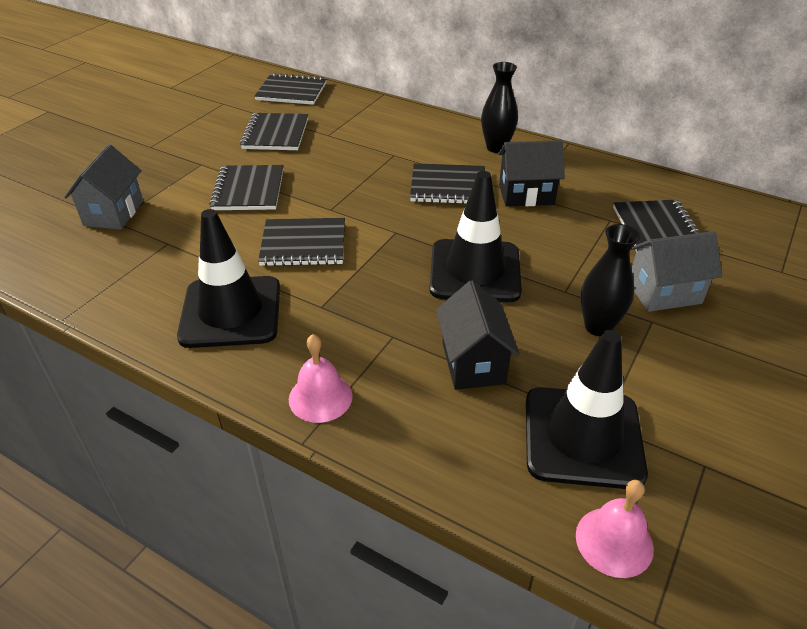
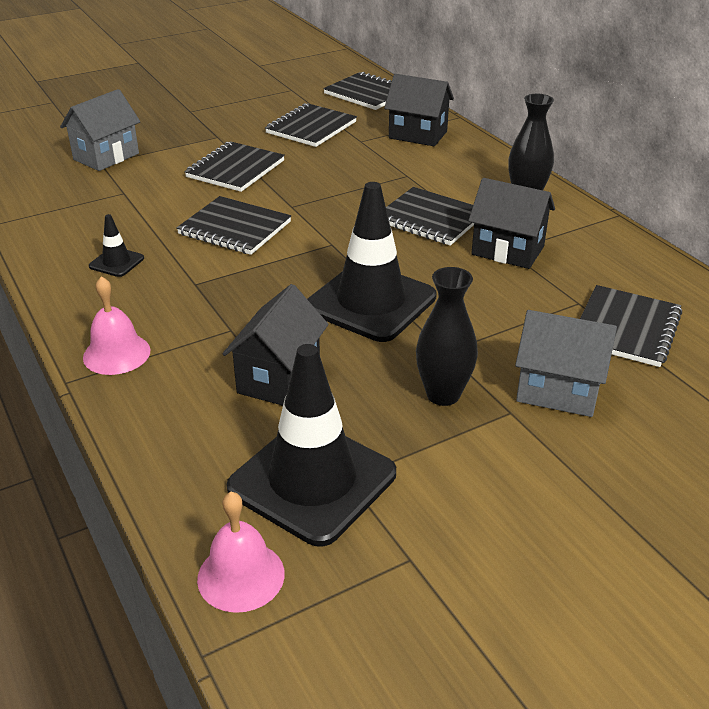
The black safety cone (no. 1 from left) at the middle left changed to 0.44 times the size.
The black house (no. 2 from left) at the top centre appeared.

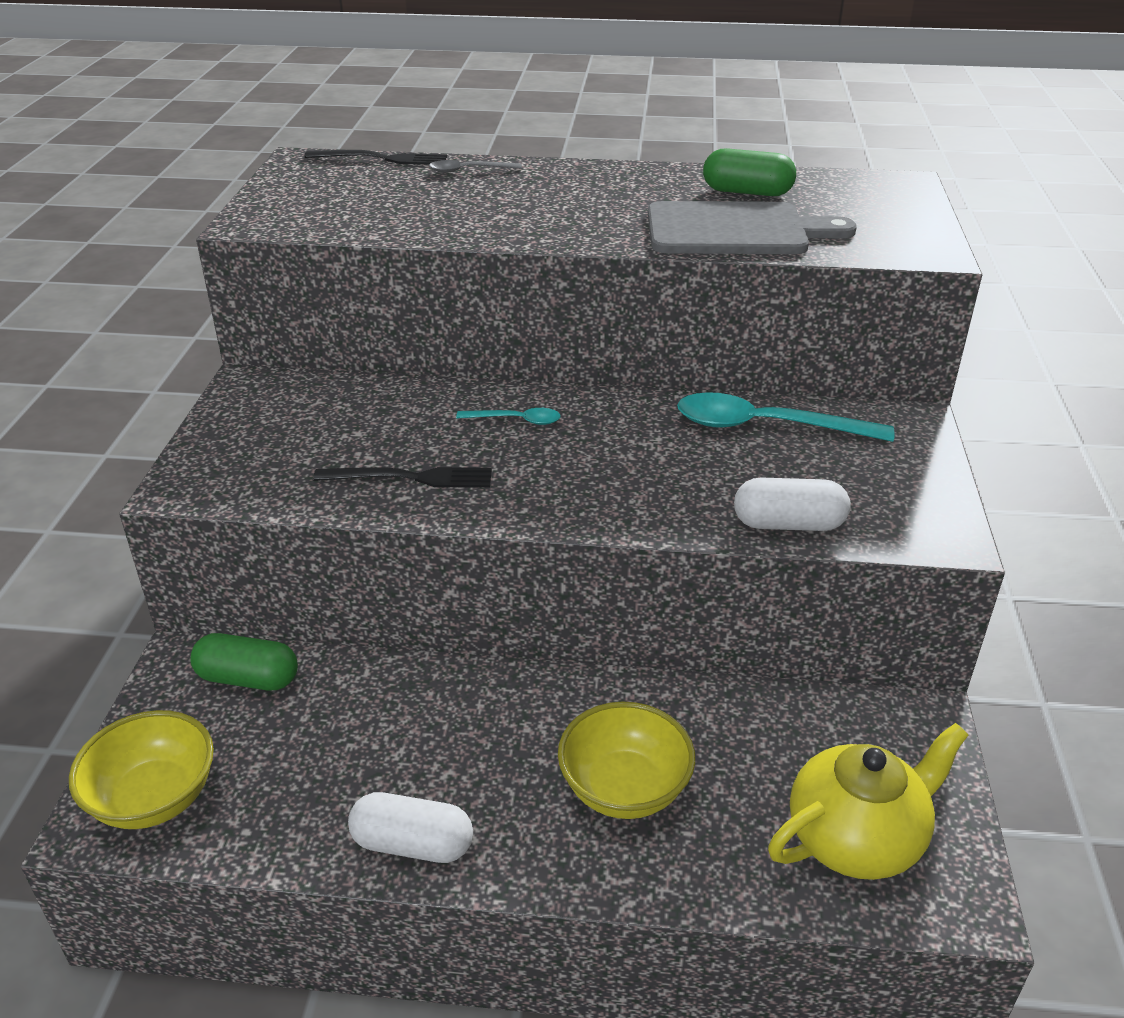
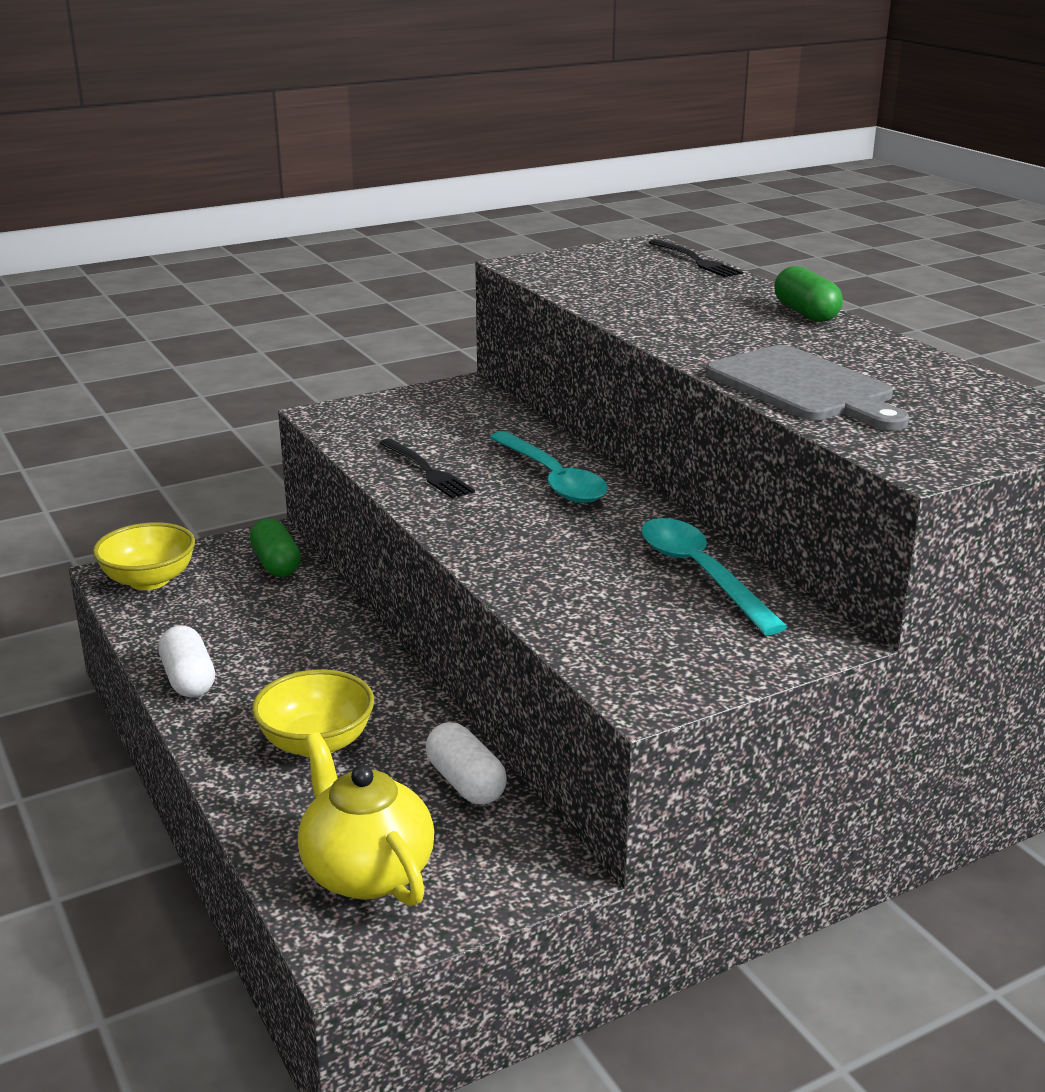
The bright yellow teapot at the bottom right turned 150 degrees counterclockwise.
The white pill shape (no. 2 from left) moved from the middle right to the bottom centre.
The aqua teaspoon (no. 1 from left) at the centre changed to 2.02 times the size.
The emerald pill shape (no. 2 from left) moved from the top centre to the top right.
The ash-grey teaspoon at the top centre disappeared.

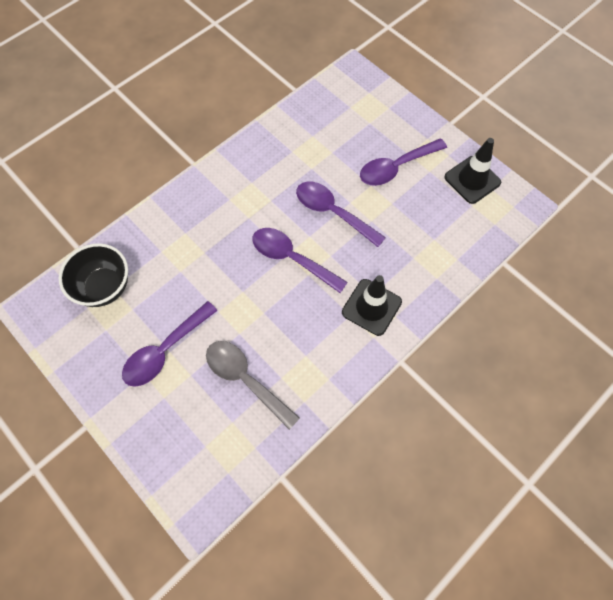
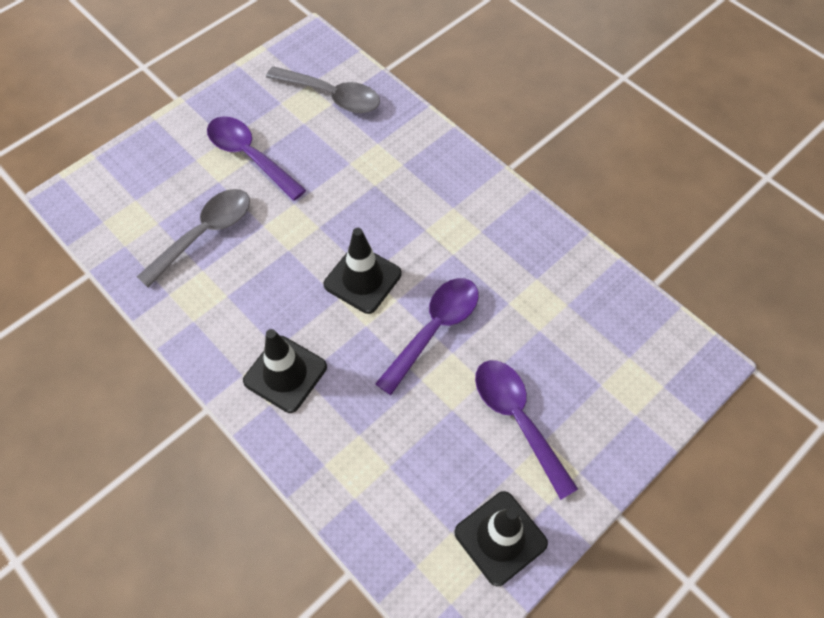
The black serving bowl at the middle left was replaced by the ash-grey teaspoon (no. 2 from left) at the top centre.
The violet teaspoon (no. 2 from left) at the centre was replaced by the black safety cone (no. 2 from left) at the centre.

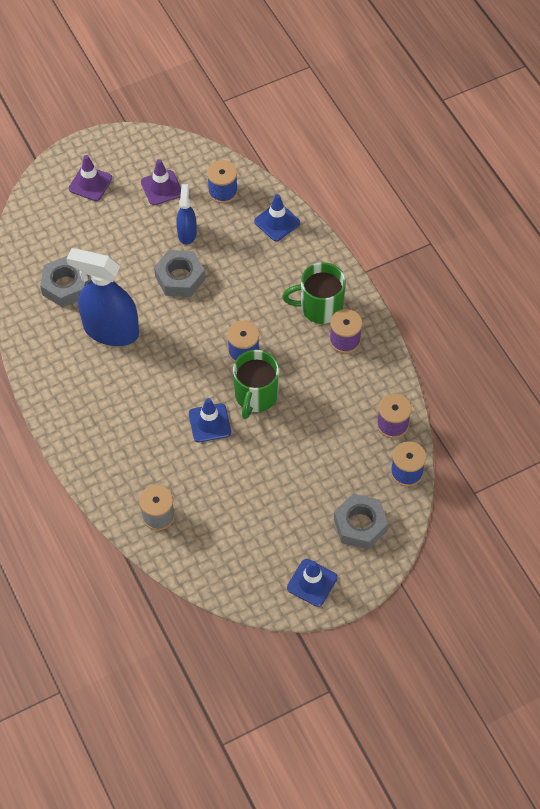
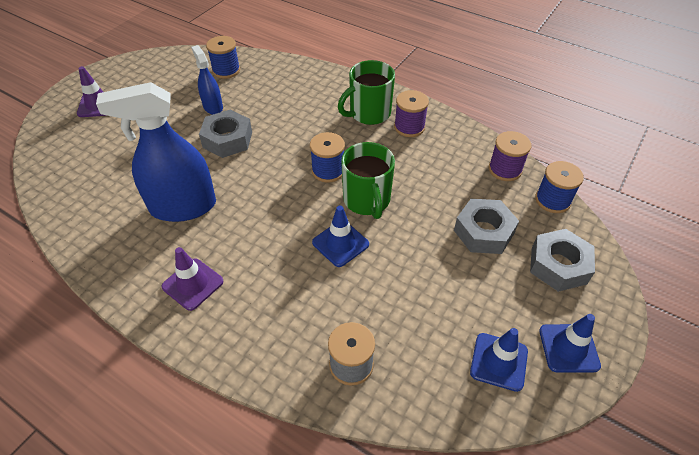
The violet safety cone (no. 2 from left) moved from the top left to the middle left.
The ash-grey hexagon nut (no. 1 from left in the first image) moved from the middle left to the middle right.
The blue safety cone (no. 2 from left) moved from the top centre to the bottom right.

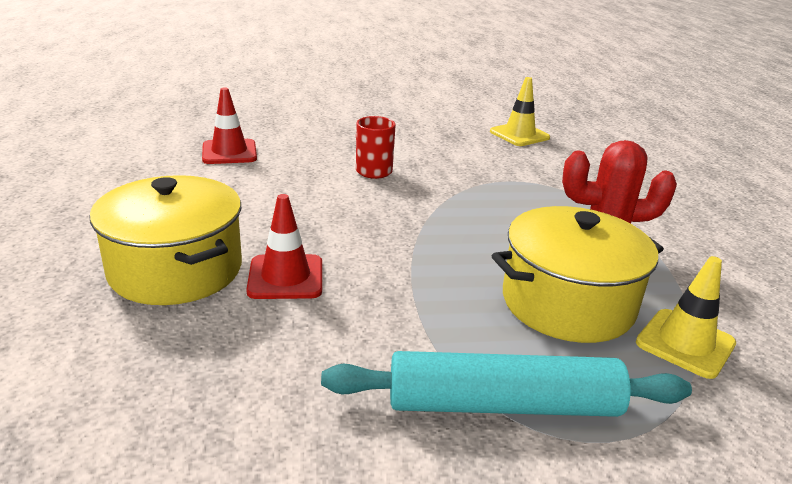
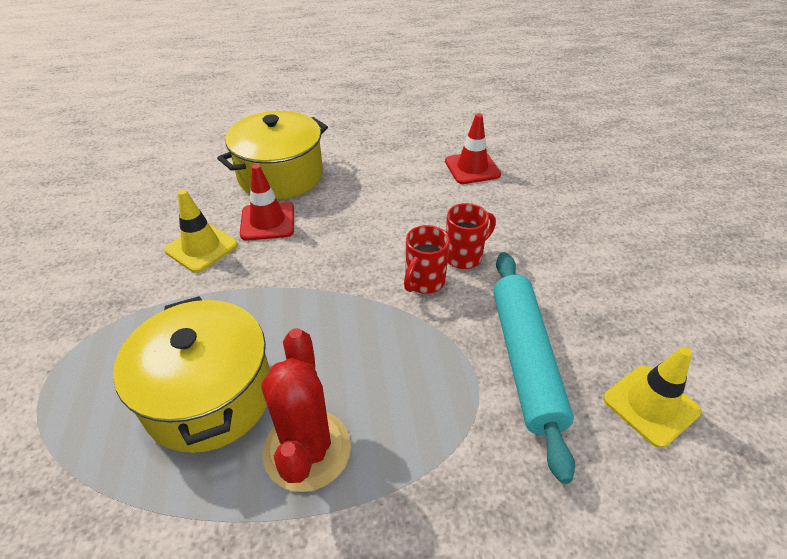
The bright yellow safety cone (no. 2 from left in the first image) moved from the middle right to the middle left.
The crimson coffee mug (no. 1 from left) at the centre appeared.
The aqua pastry roller moved from the bottom centre to the middle right.

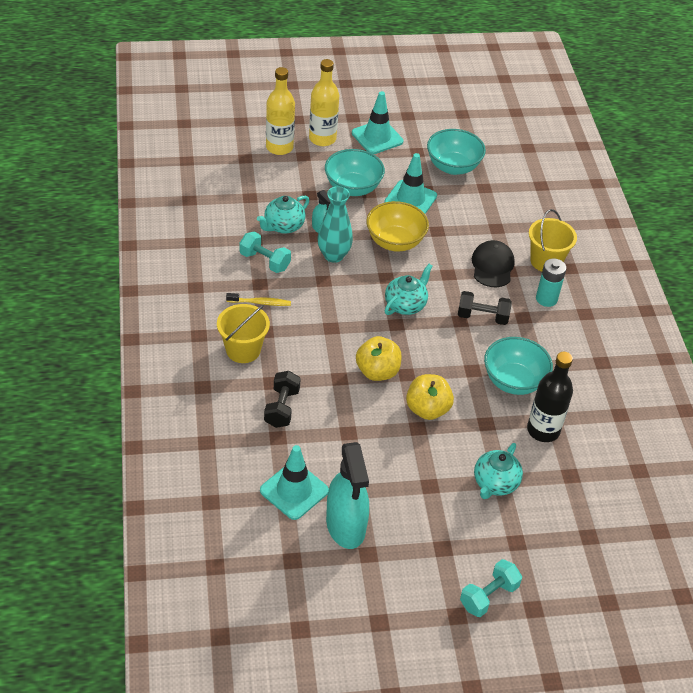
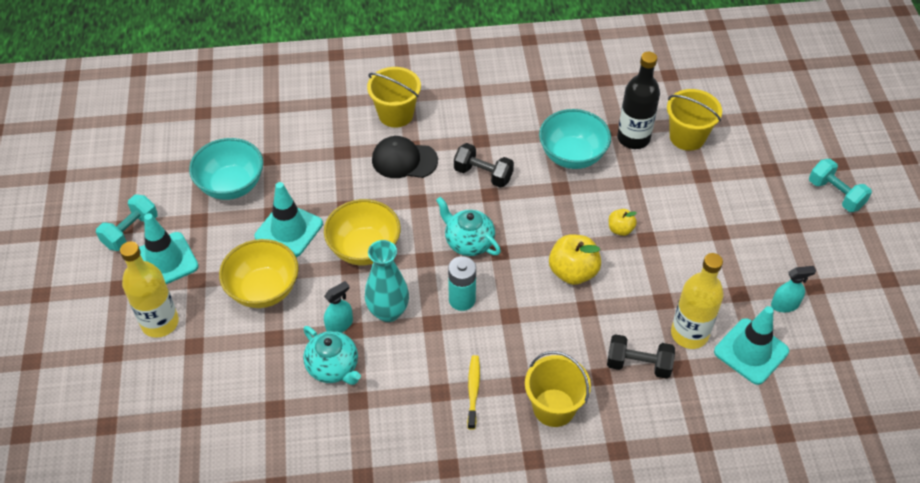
The aqua free weight (no. 1 from left) moved from the centre to the middle left.
The aqua serving bowl (no. 1 from left) at the top centre became the bright yellow serving bowl (no. 1 from left) at the middle left.
The aqua AA battery moved from the middle right to the centre.
The black free weight (no. 2 from left in the first image) at the middle right turned 75 degrees counterclockwise.
The bright yellow apple (no. 2 from left) at the centre changed to 0.56 times the size.
The bright yellow pail (no. 3 from left) at the top right appeared.
The bright yellow flask (no. 1 from left in the first image) moved from the top centre to the middle right.
The aqua spray cleaner (no. 2 from left) at the bottom centre changed to 0.48 times the size.
The aqua teapot (no. 3 from left) at the bottom right disappeared.

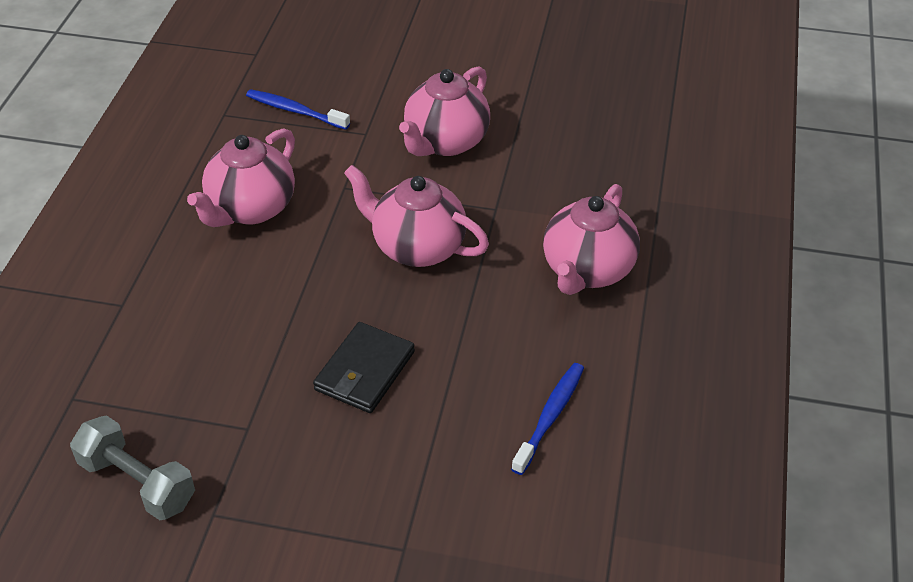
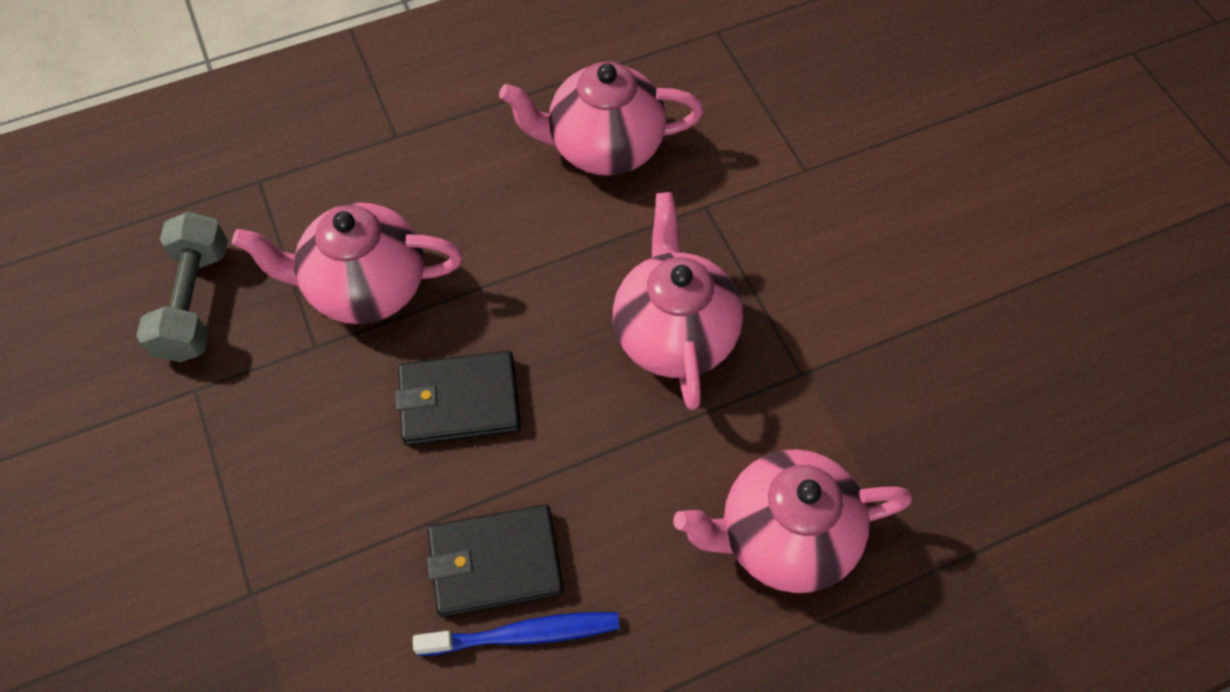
The pink teapot (no. 3 from left in the first image) moved from the top centre to the middle left.
The black card wallet (no. 2 from left) at the bottom centre appeared.
The blue tooth brush (no. 1 from left) at the top left disappeared.

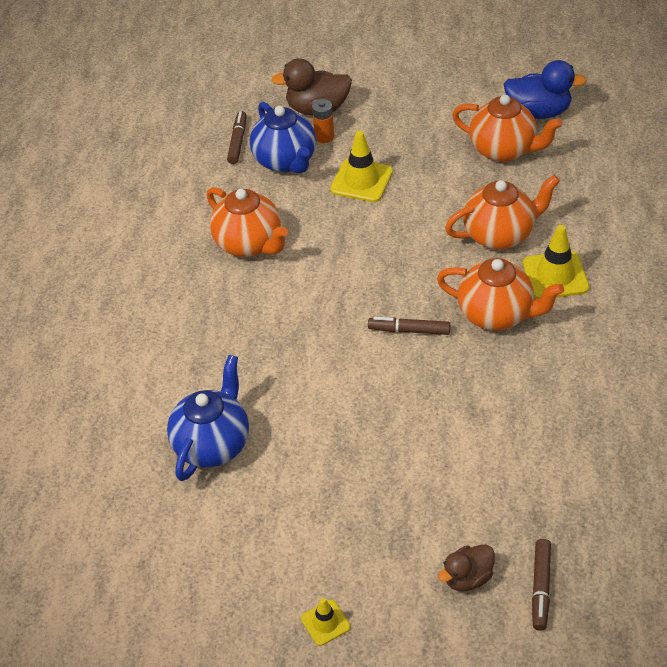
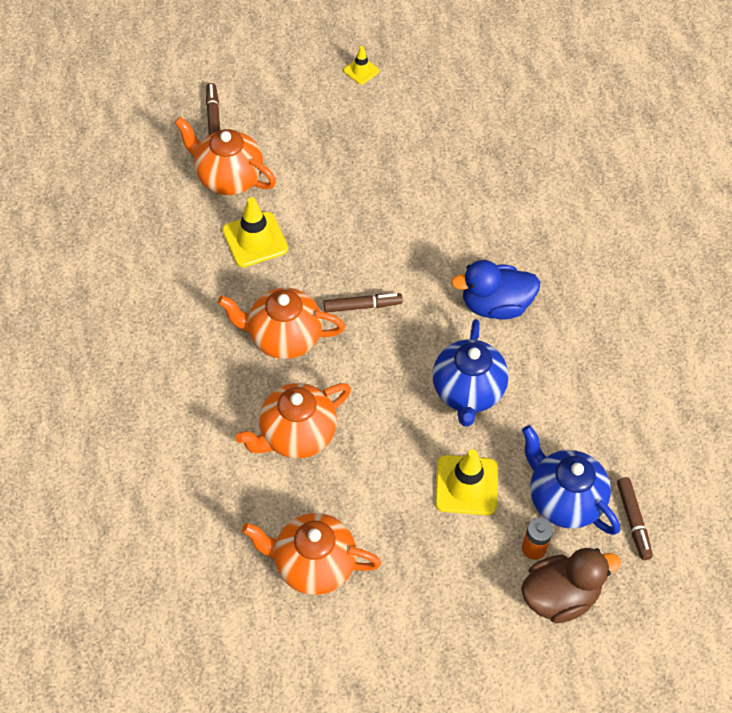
The bright orange teapot (no. 1 from left) moved from the top centre to the top left.
The bright yellow safety cone (no. 3 from left in the first image) moved from the middle right to the top centre.
The blue teapot (no. 1 from left) moved from the middle left to the centre.
The blue duck moved from the top right to the middle right.
The russet duck (no. 2 from left) at the bottom right disappeared.

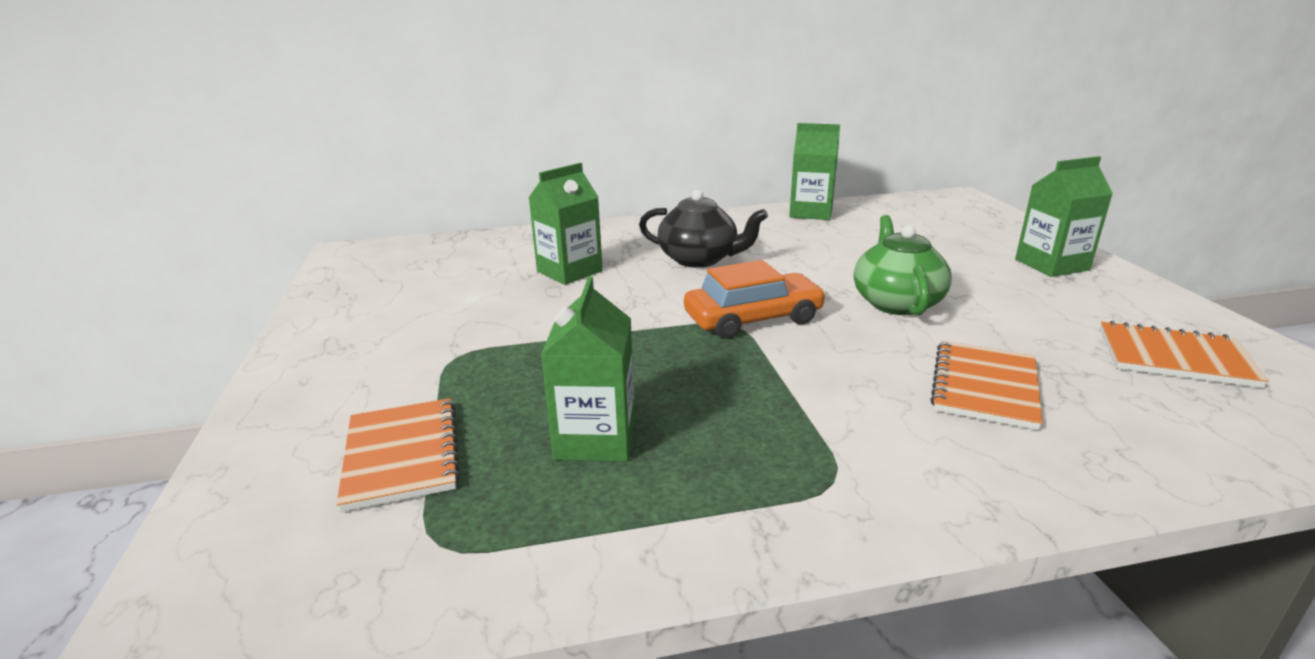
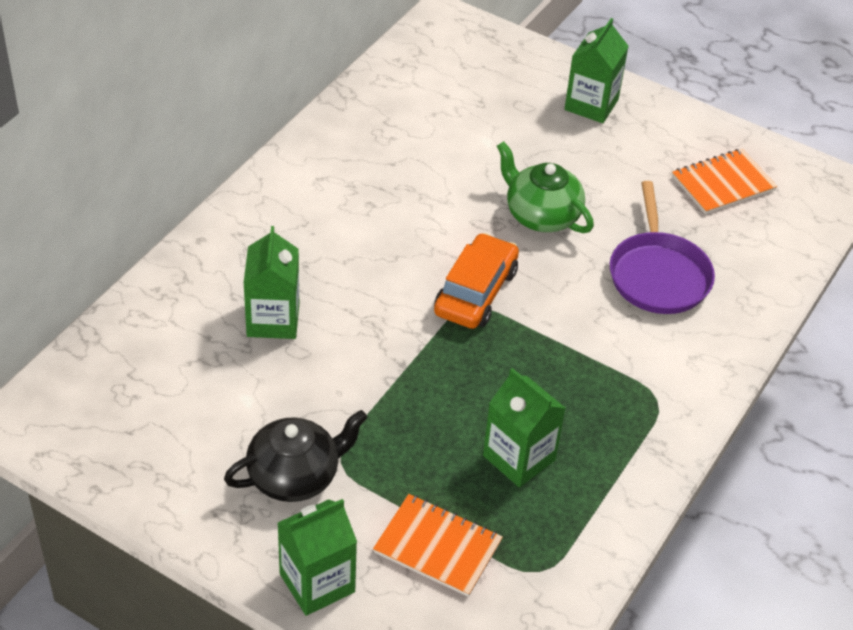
The black teapot moved from the centre to the bottom centre.
The emerald juice carton (no. 3 from left in the first image) moved from the top centre to the bottom centre.
The bright orange notebook (no. 2 from left) at the middle right was replaced by the violet frying pan at the middle right.

